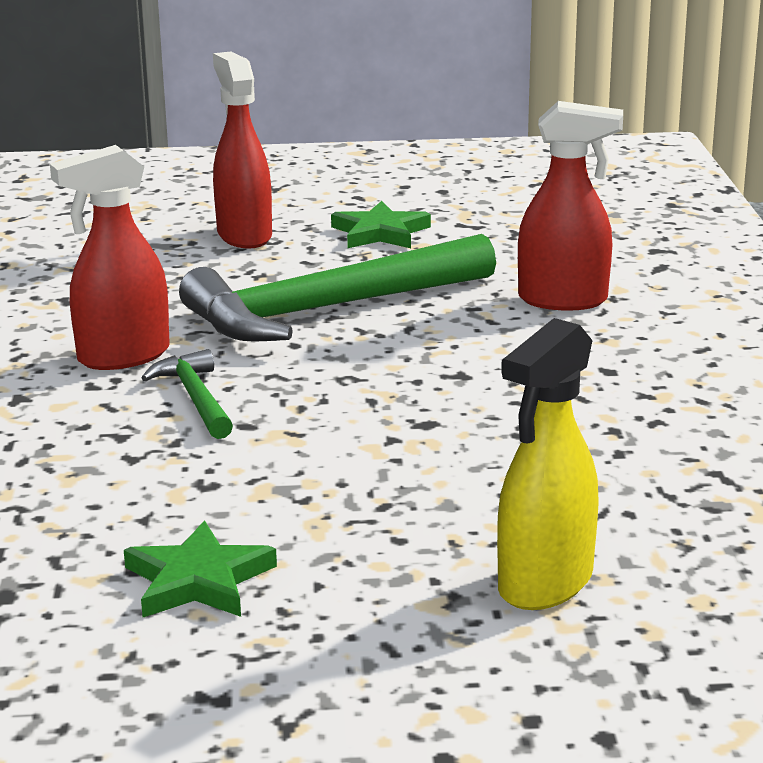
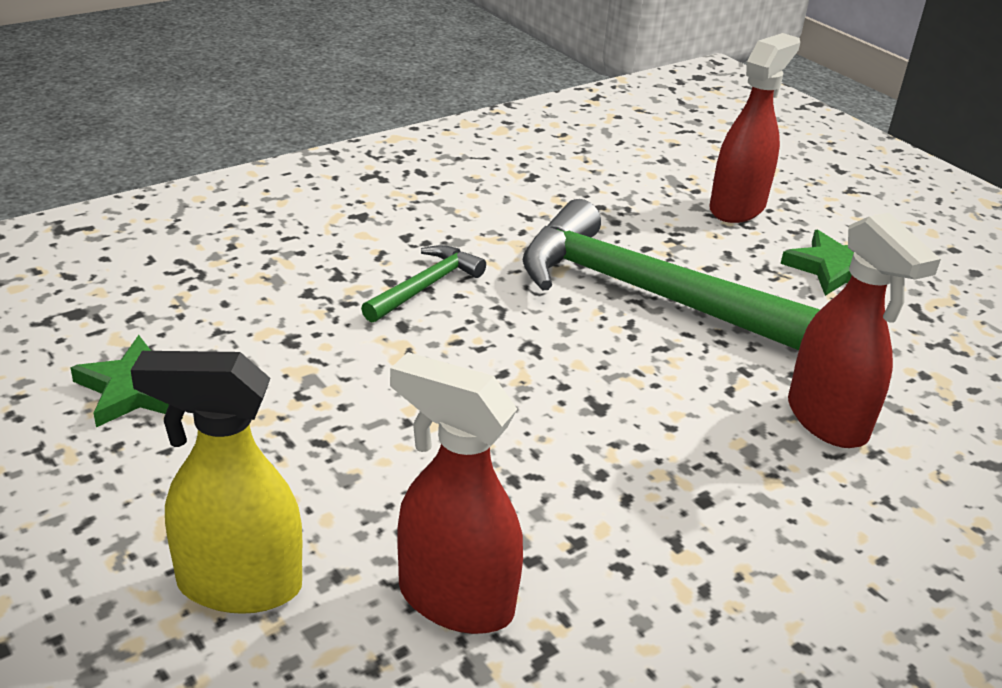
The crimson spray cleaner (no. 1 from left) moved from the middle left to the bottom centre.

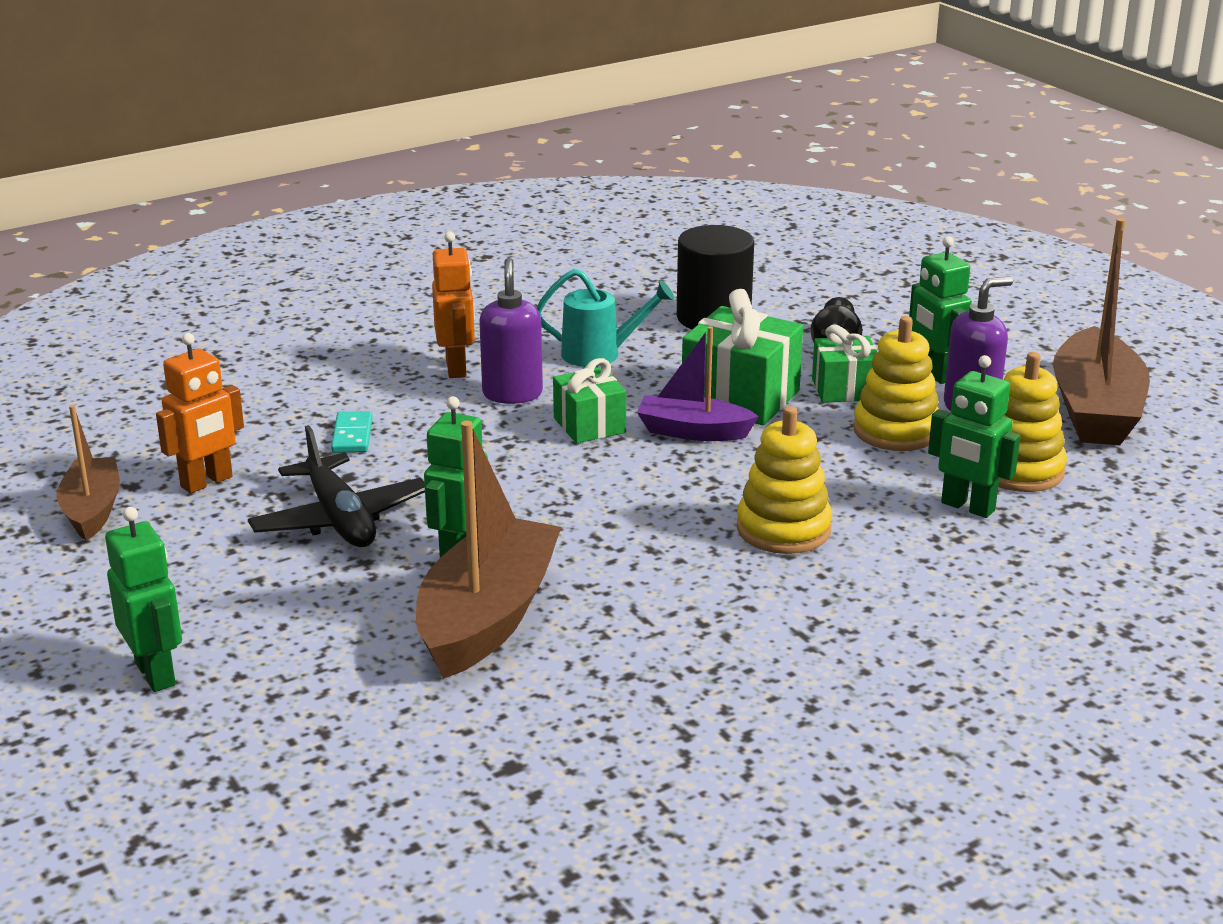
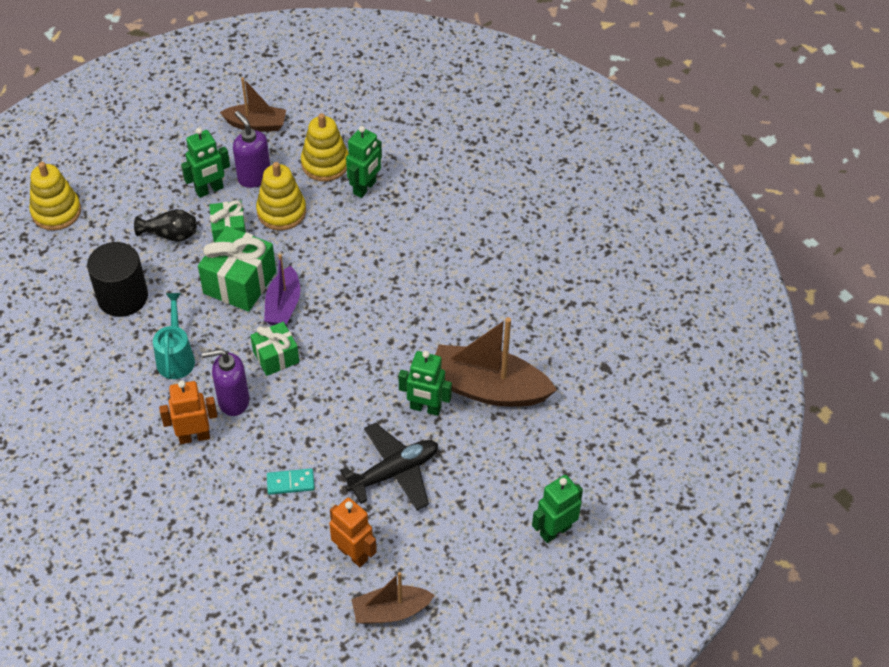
The bright yellow stacking rings (no. 1 from left) moved from the centre to the top left.
The russet toy boat (no. 3 from left in the first image) at the middle right changed to 0.59 times the size.

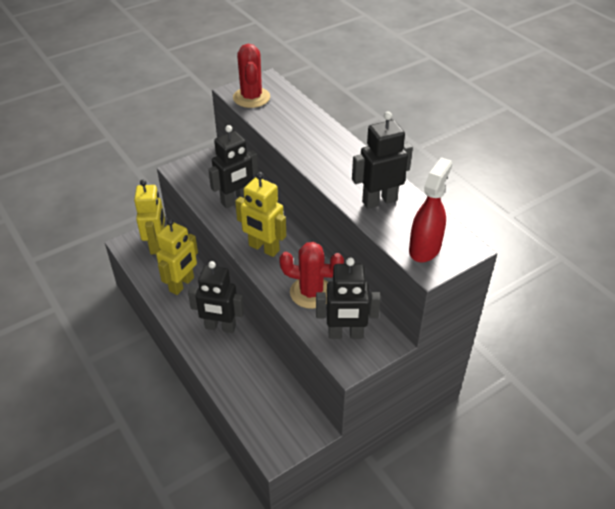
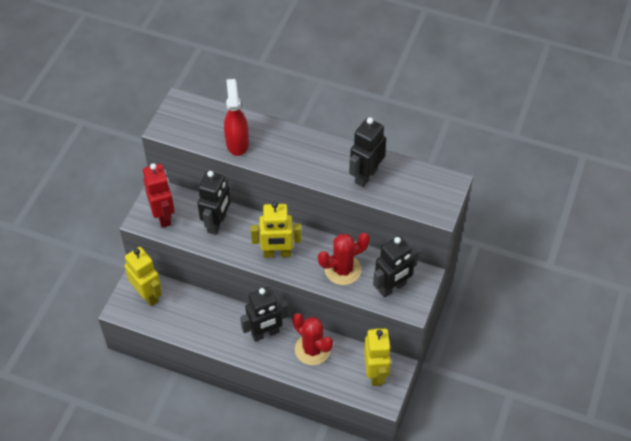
The crimson robot figure at the middle left appeared.
The crimson spray cleaner moved from the middle right to the top centre.
The crimson cactus (no. 1 from left) moved from the top centre to the bottom centre.
The bright yellow robot figure (no. 2 from left in the first image) moved from the middle left to the bottom centre.

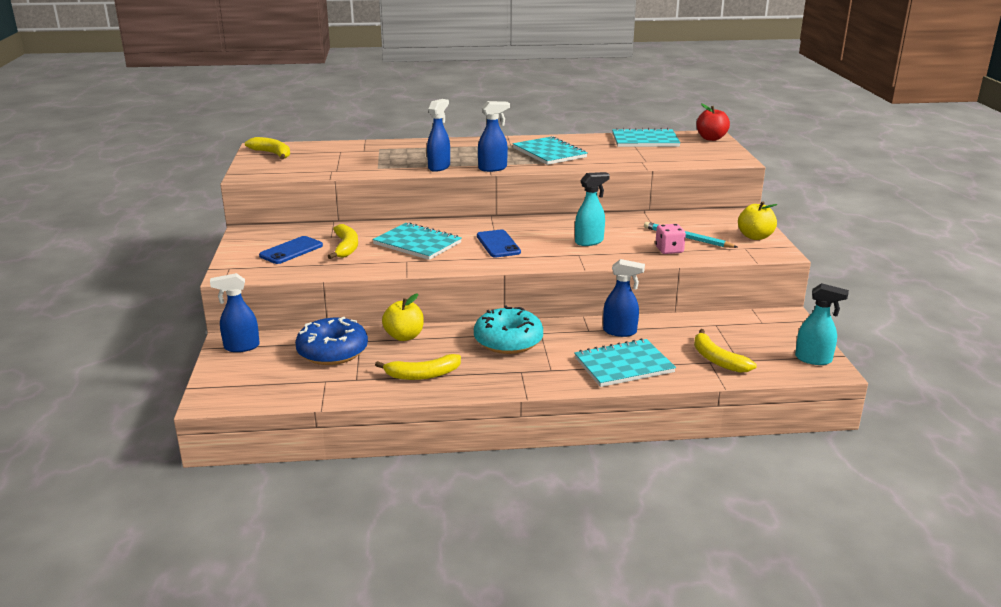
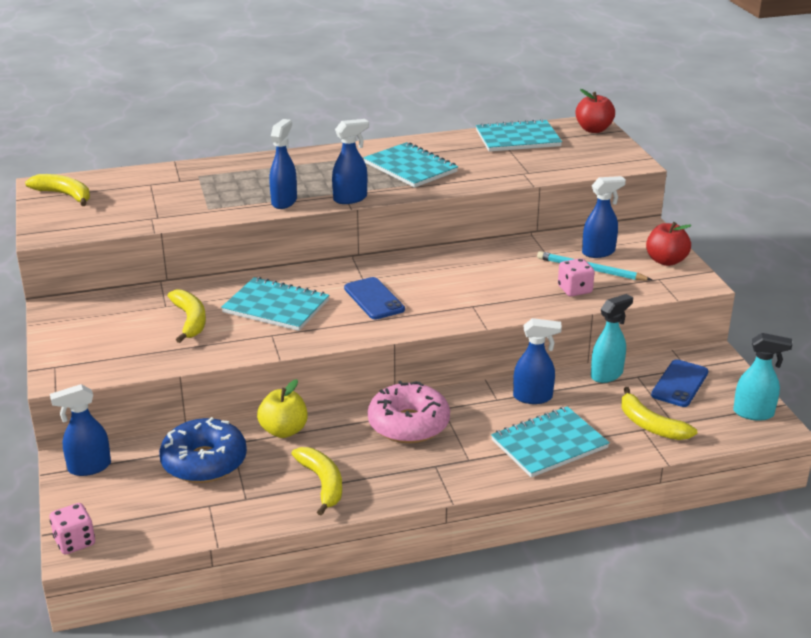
The pink dice (no. 1 from left) at the bottom left appeared.
The bright yellow banana fruit (no. 3 from left) at the centre turned 90 degrees counterclockwise.
The aqua doughnut at the centre became the pink doughnut at the centre.
The blue spray cleaner (no. 5 from left) at the middle right appeared.
The aqua spray cleaner (no. 1 from left) moved from the centre to the middle right.
The bright yellow apple (no. 2 from left) at the middle right became the crimson apple (no. 2 from left) at the middle right.
The blue phone (no. 1 from left in the first image) moved from the middle left to the middle right.

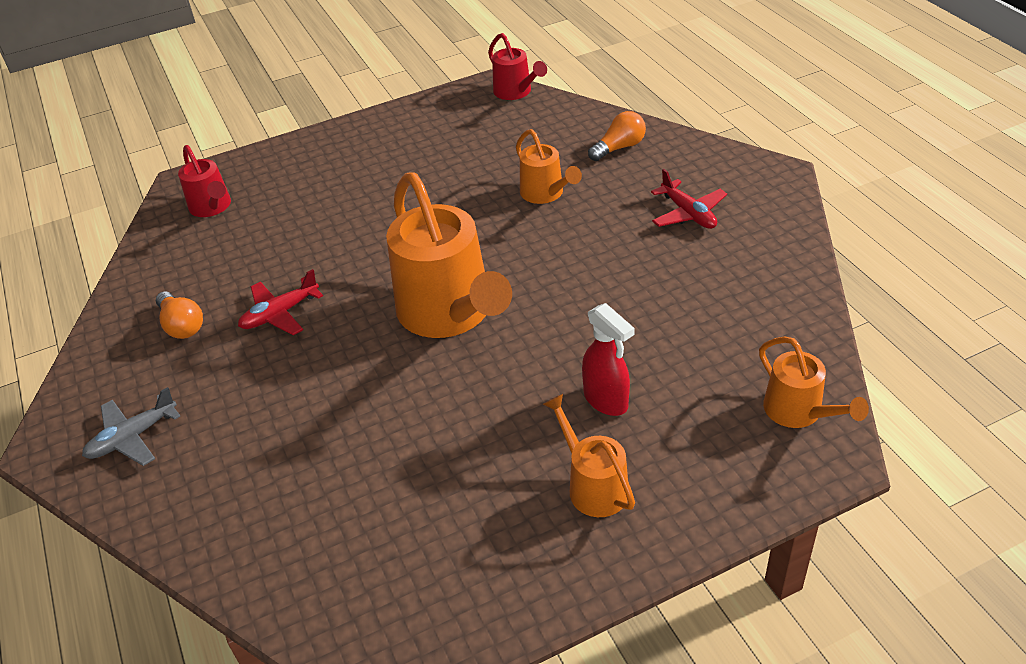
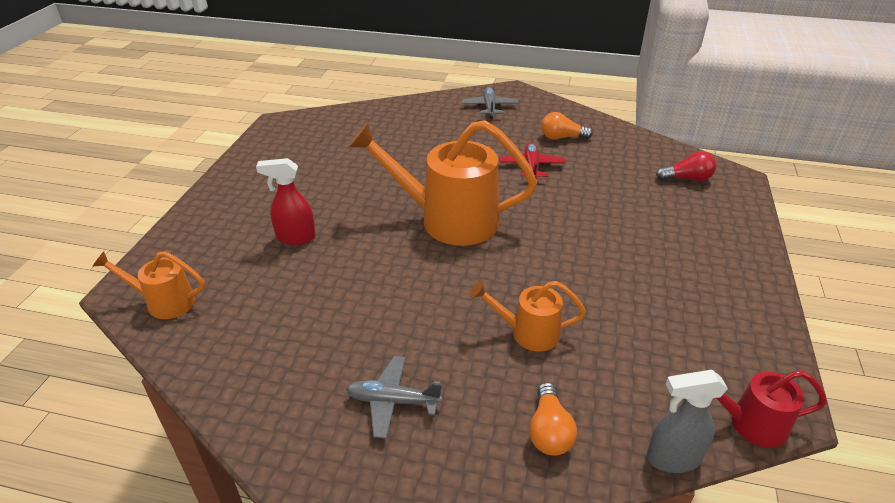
The crimson toy plane (no. 2 from left) at the top right became the ash-grey toy plane (no. 1 from left) at the bottom centre.
The ash-grey spray cleaner at the bottom right appeared.
The crimson watering can (no. 1 from left) at the top left was replaced by the crimson lightbulb at the top right.
The bright orange watering can (no. 3 from left) at the bottom centre disappeared.

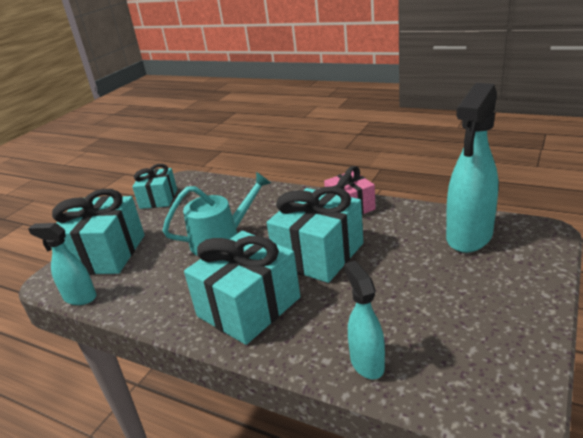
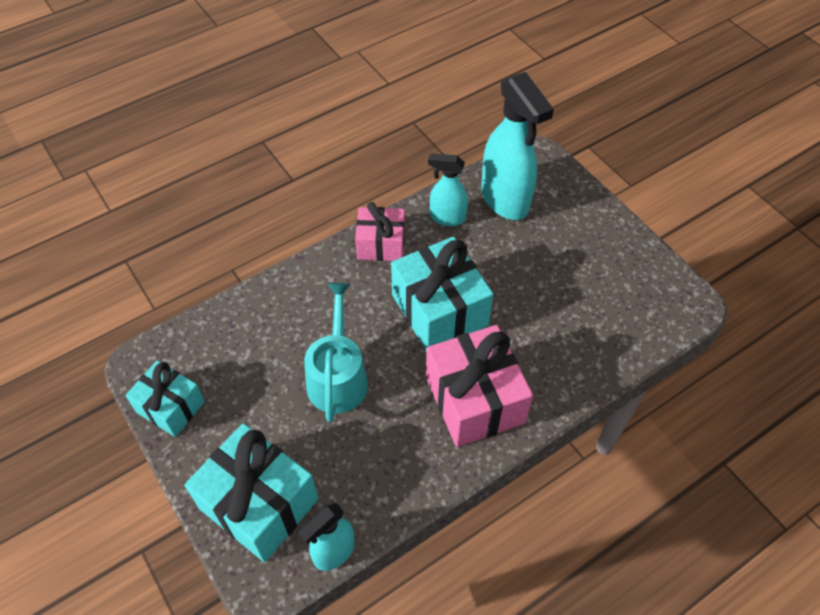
The aqua present (no. 3 from left) at the centre became the pink present (no. 2 from left) at the centre.
The aqua spray cleaner (no. 2 from left) moved from the bottom centre to the top centre.

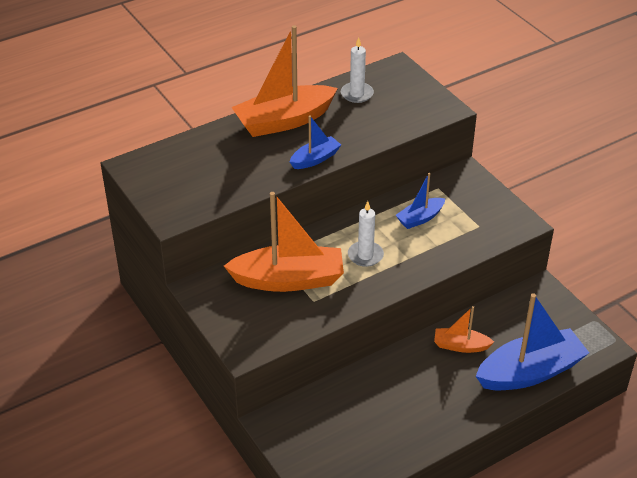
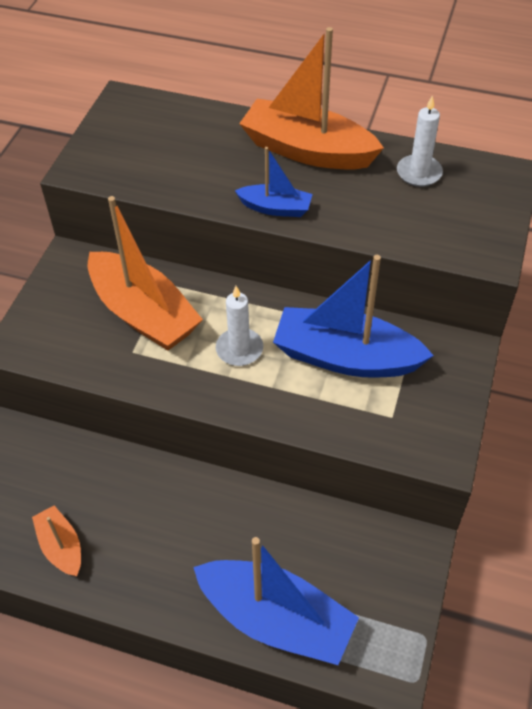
The bright orange toy boat (no. 3 from left in the first image) moved from the bottom right to the bottom left.
The blue toy boat (no. 2 from left in the first image) at the centre changed to 1.96 times the size.

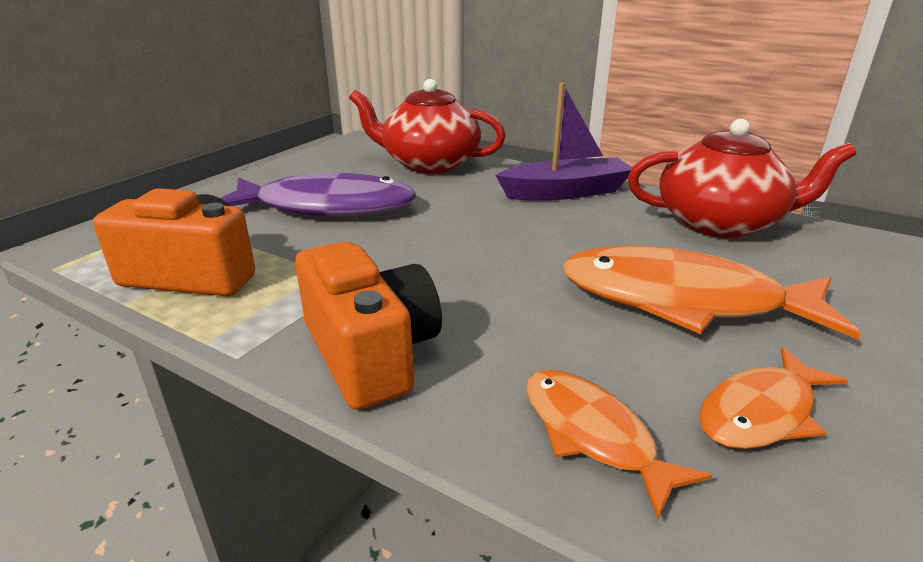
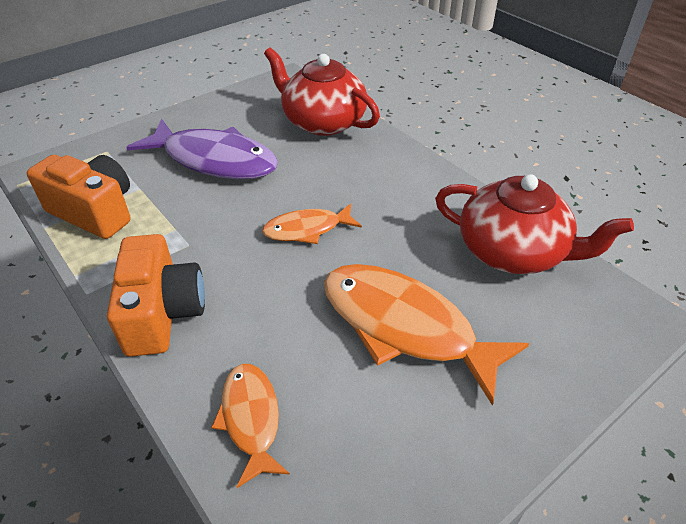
The bright orange toy fish (no. 3 from left in the first image) moved from the bottom right to the centre.
The violet toy boat at the top centre disappeared.

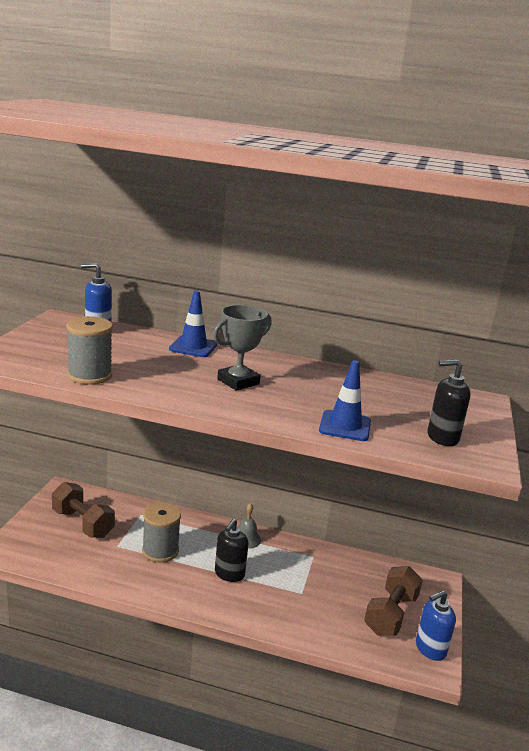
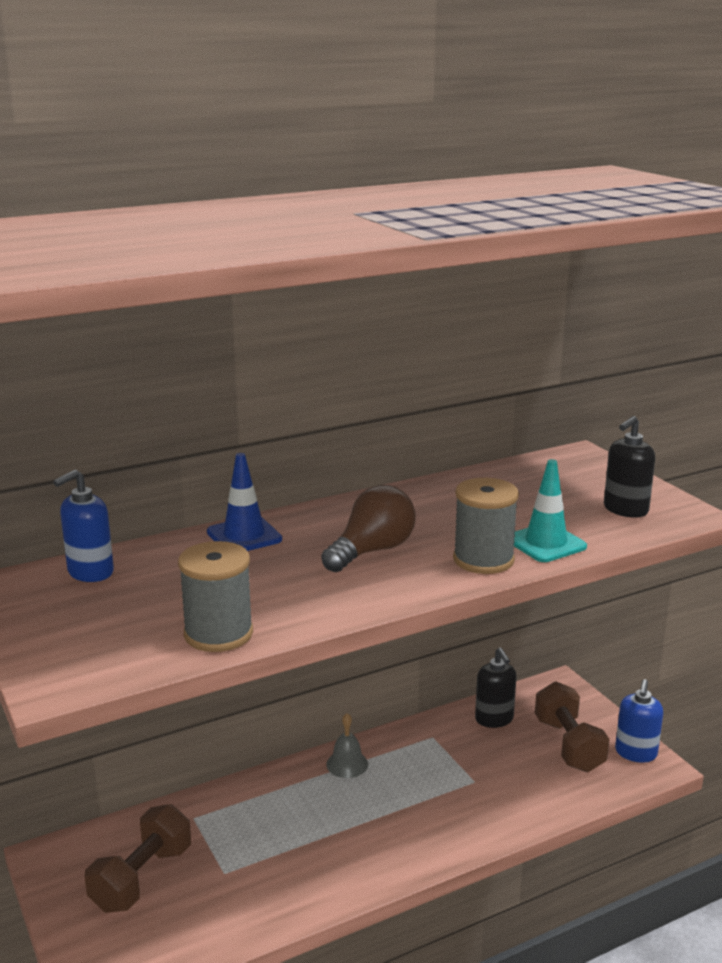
The russet free weight (no. 1 from left) at the bottom left turned 60 degrees counterclockwise.
The ash-grey trophy at the centre was replaced by the russet lightbulb at the centre.
The ash-grey spool (no. 2 from left) moved from the bottom left to the middle right.
The black soap dispenser (no. 1 from left) moved from the bottom centre to the bottom right.
The blue safety cone (no. 2 from left) at the centre became the aqua safety cone at the middle right.

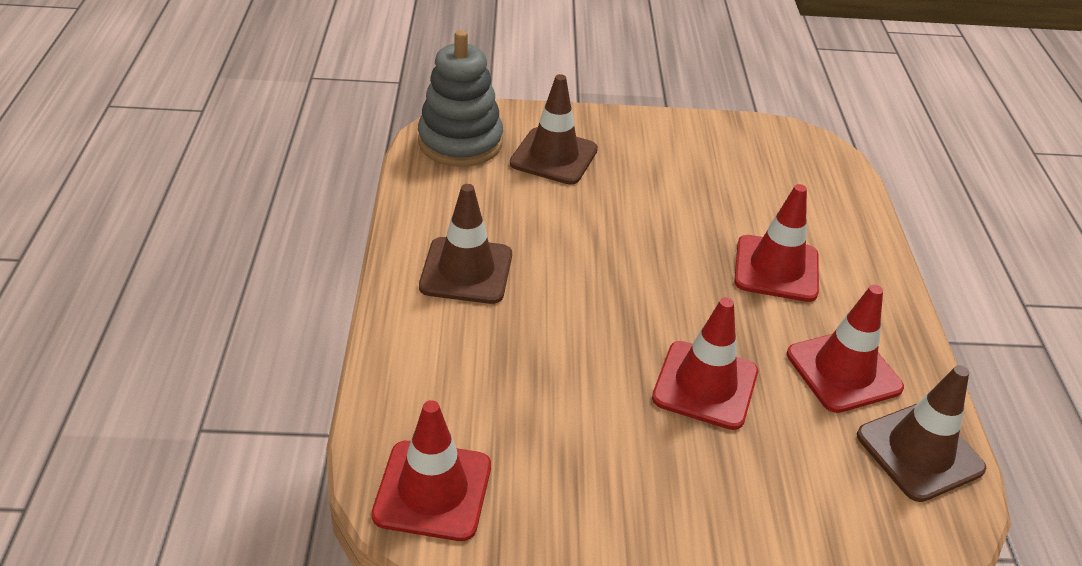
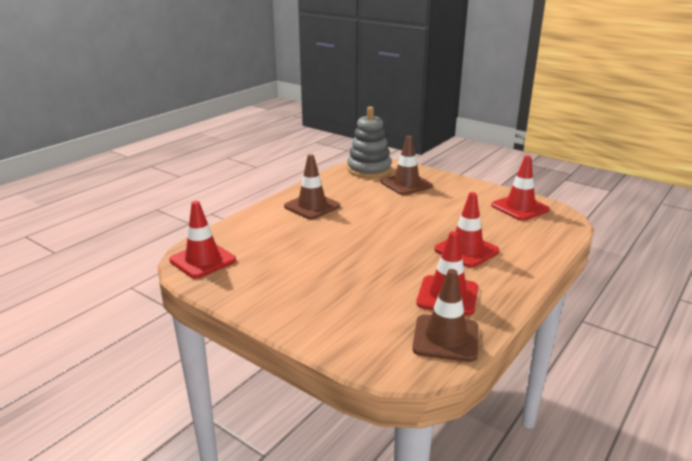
The crimson safety cone (no. 2 from left in the first image) moved from the centre to the middle right.

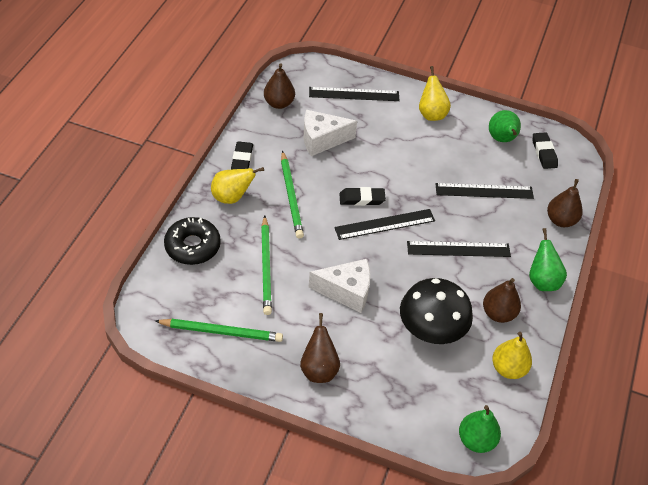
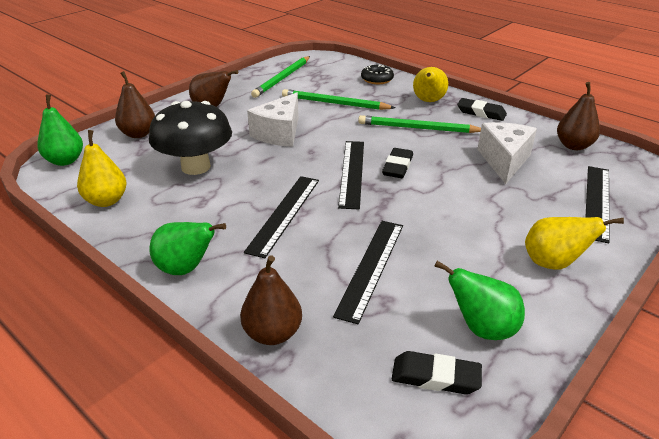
The russet pear fruit (no. 3 from left in the first image) moved from the middle right to the top left.
The black doughnut at the middle left changed to 0.66 times the size.

